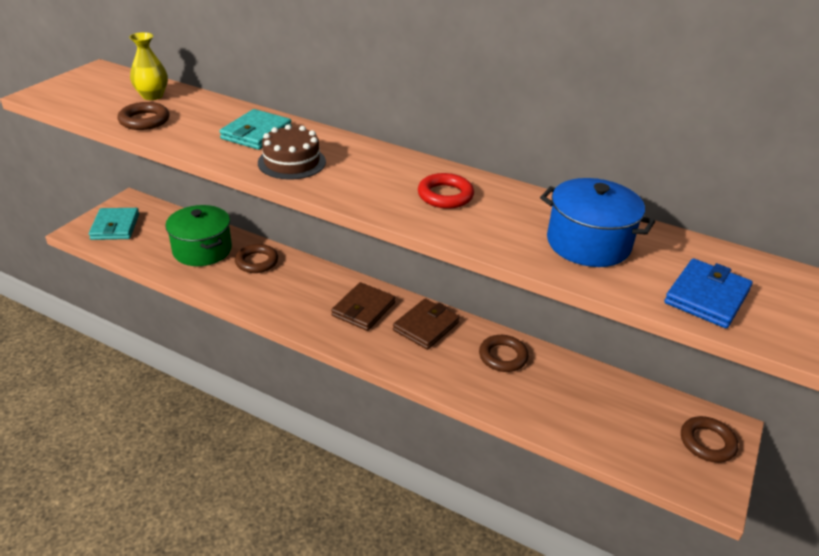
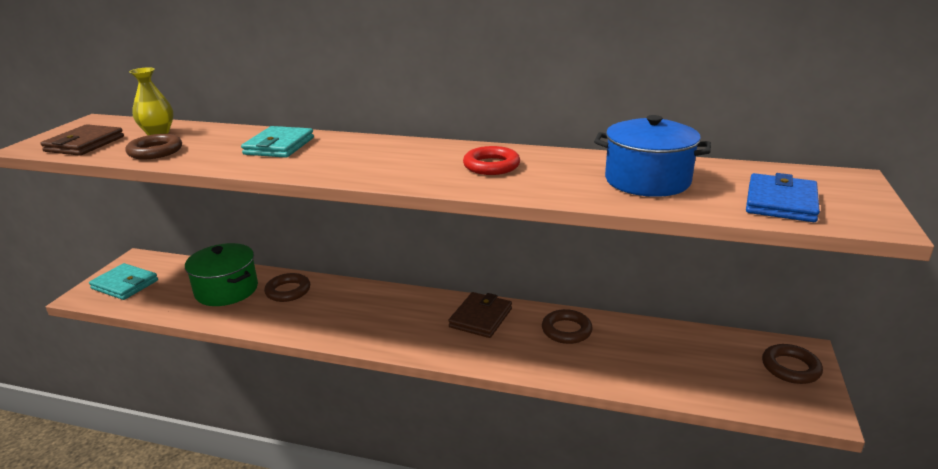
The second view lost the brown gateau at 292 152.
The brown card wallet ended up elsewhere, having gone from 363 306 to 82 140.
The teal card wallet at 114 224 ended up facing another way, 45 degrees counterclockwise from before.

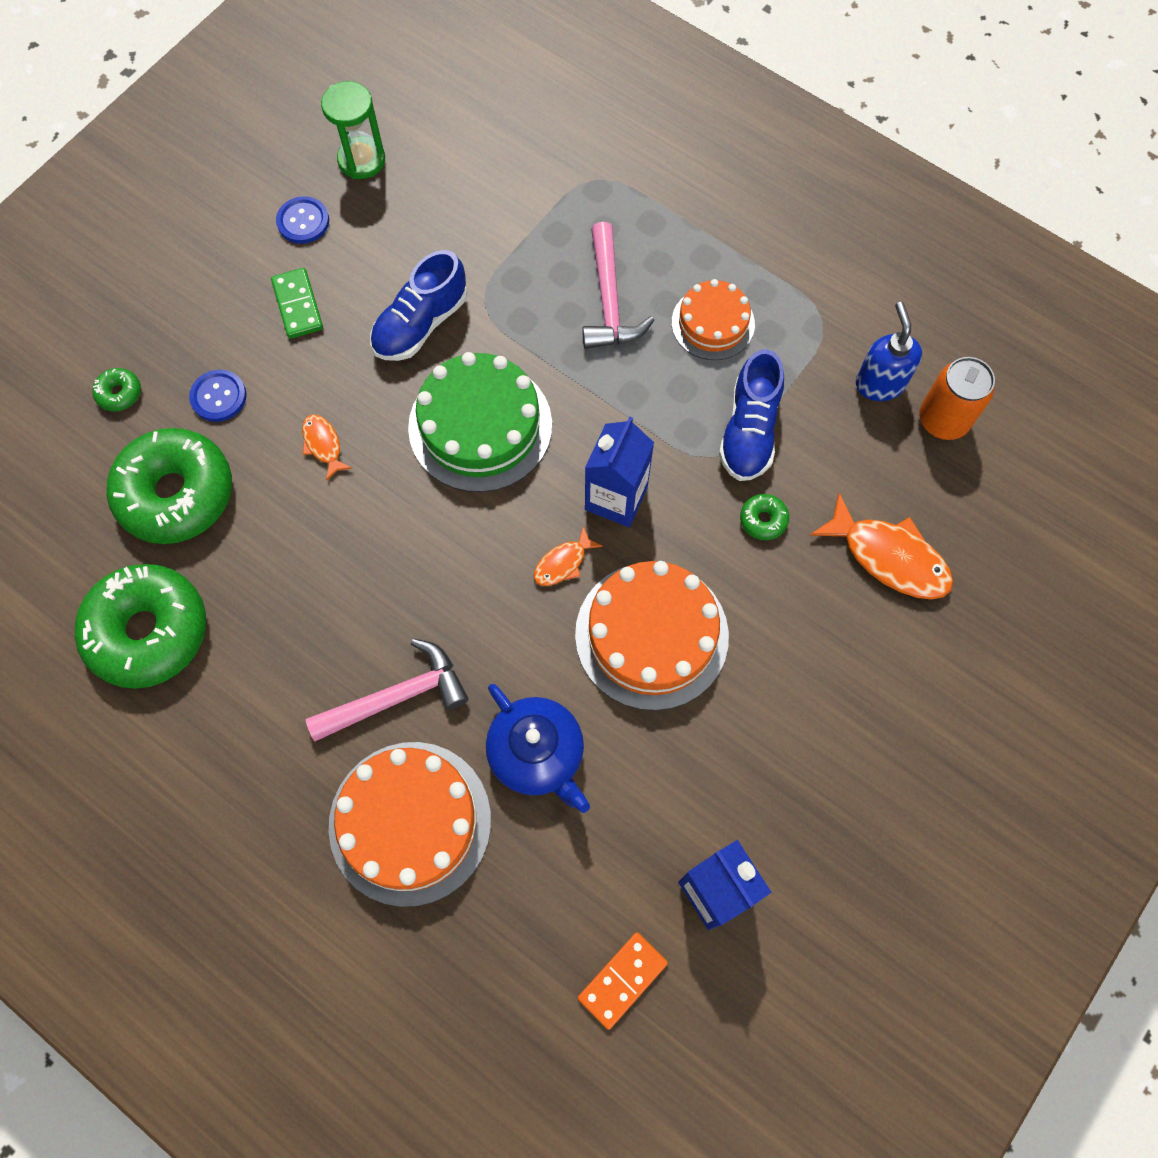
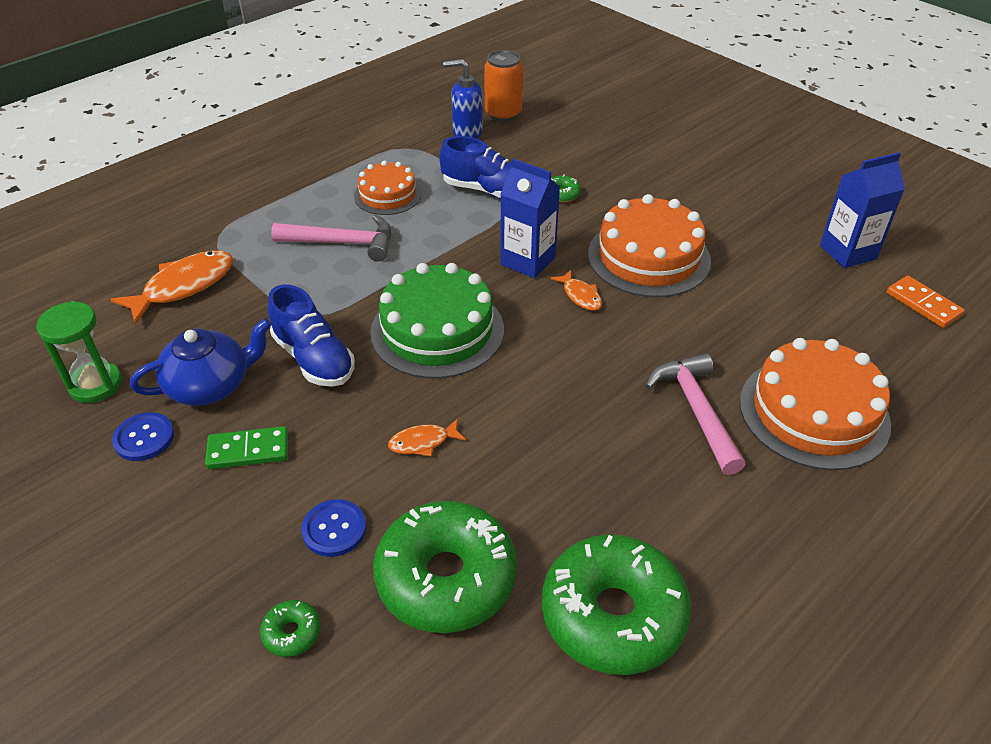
The blue teapot ended up elsewhere, having gone from 538 748 to 201 362.
The orange fish figure ended up elsewhere, having gone from 881 546 to 171 287.

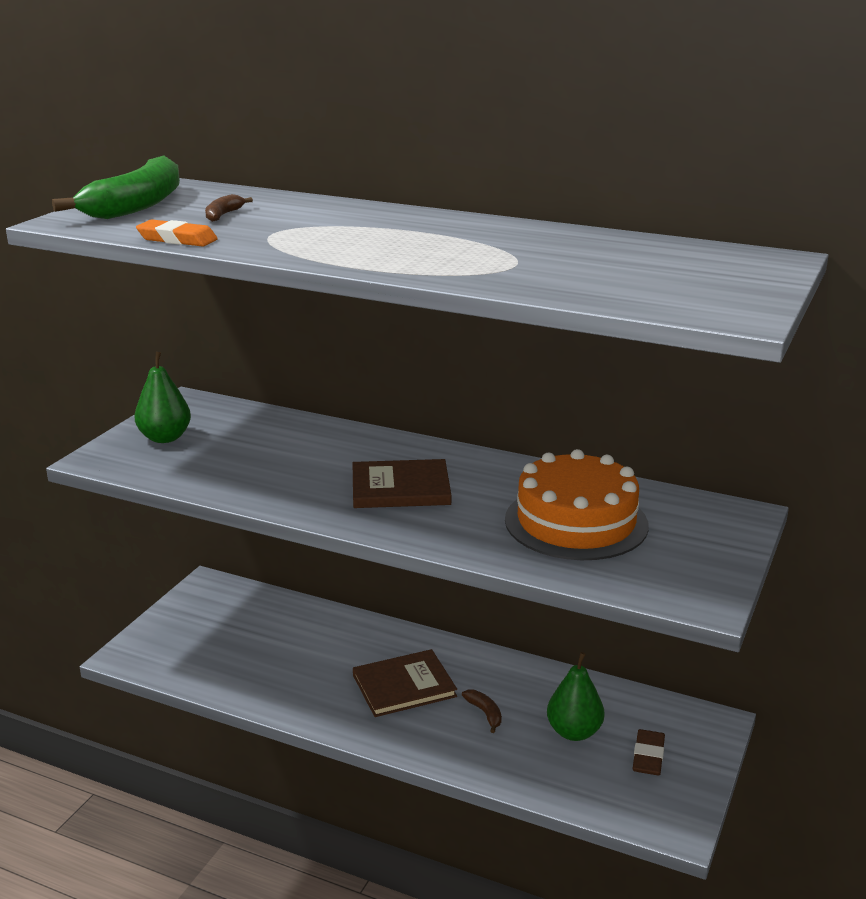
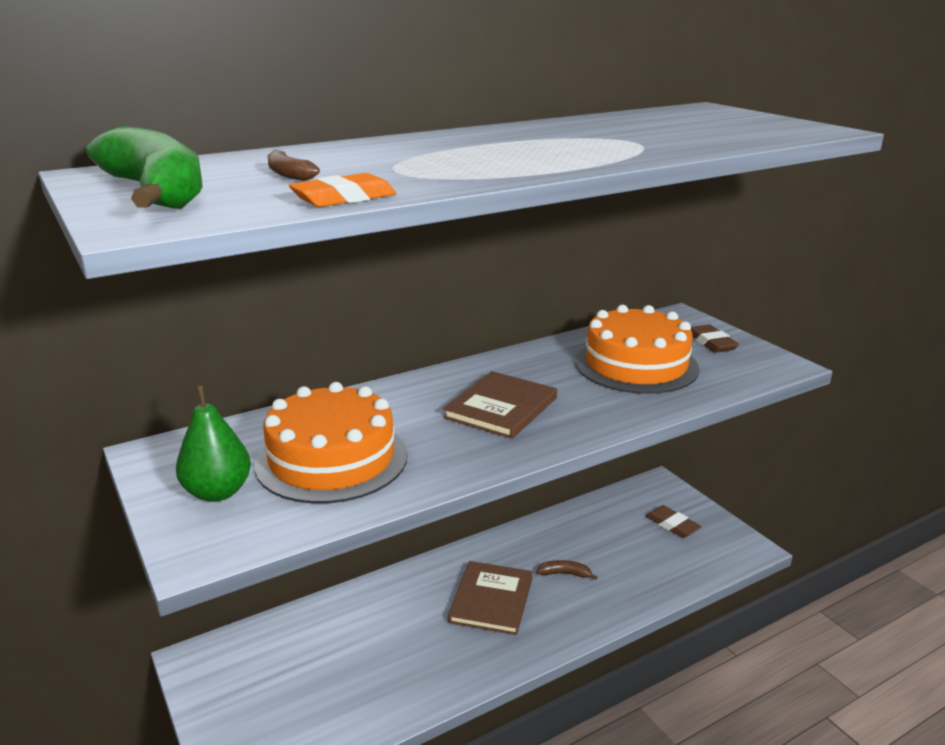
The second view lost the emerald toy pear at 575 696.
The second view gained the orange gateau at 331 443.
The second view gained the brown pencil eraser at 715 338.

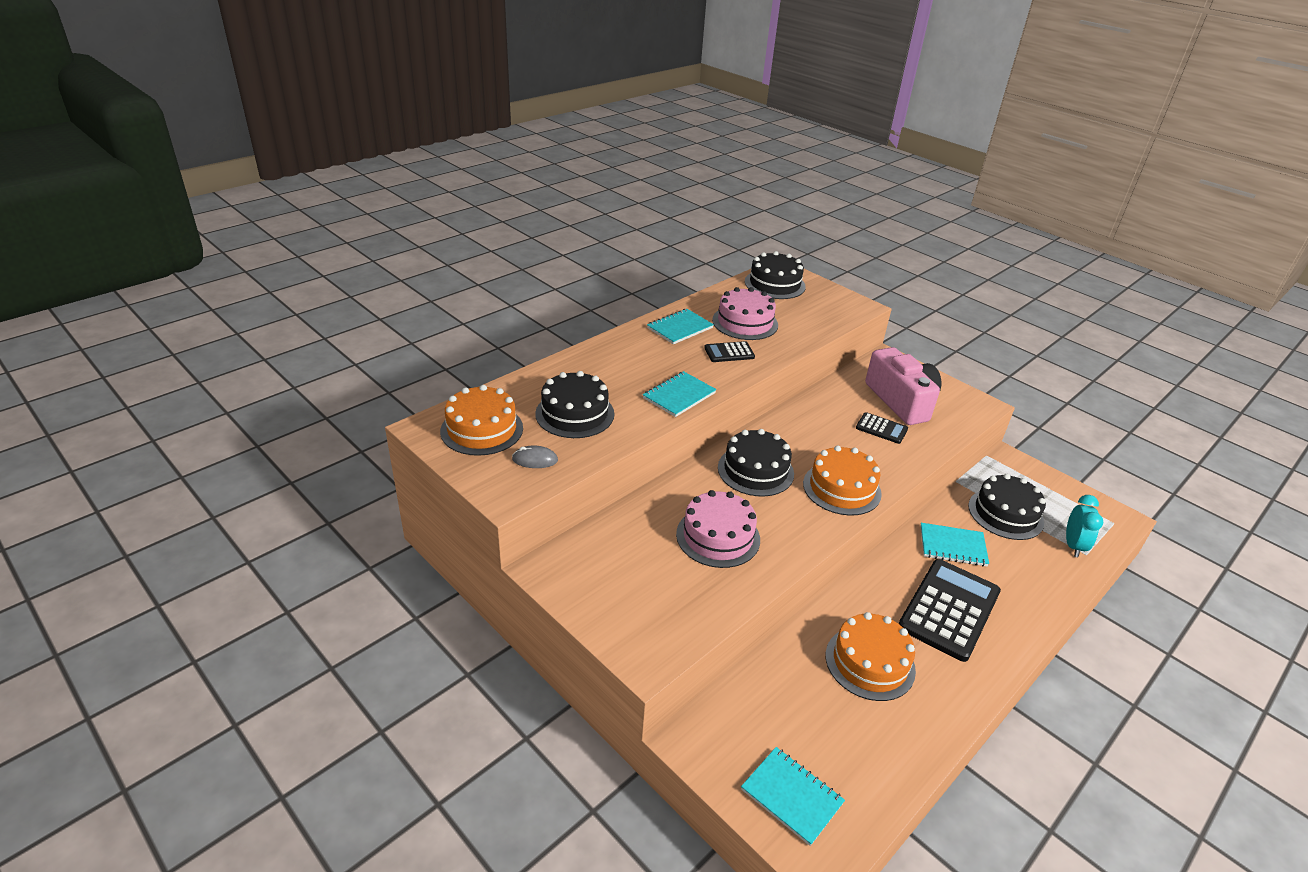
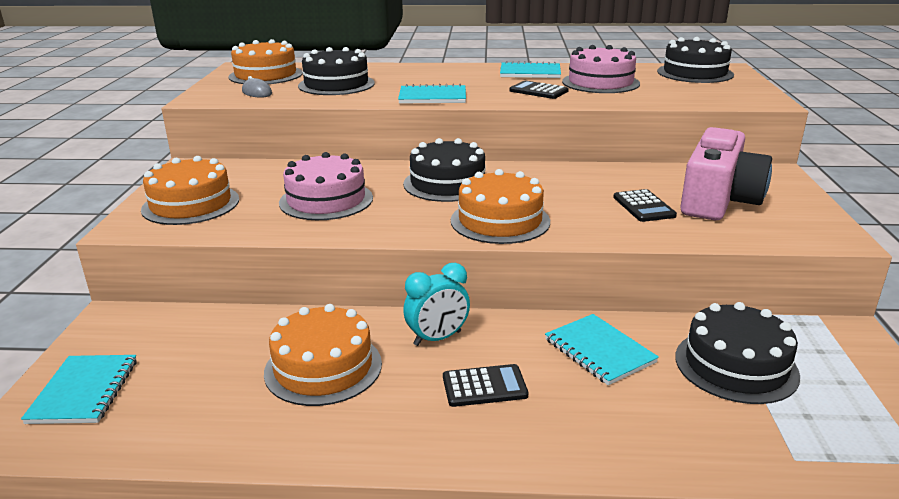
The second view gained the orange gateau at 190 190.
The teal bedside clock ended up elsewhere, having gone from 1084 526 to 436 304.
The size of the jet-black pocket calculator at 950 610 changed by a factor of 0.49.

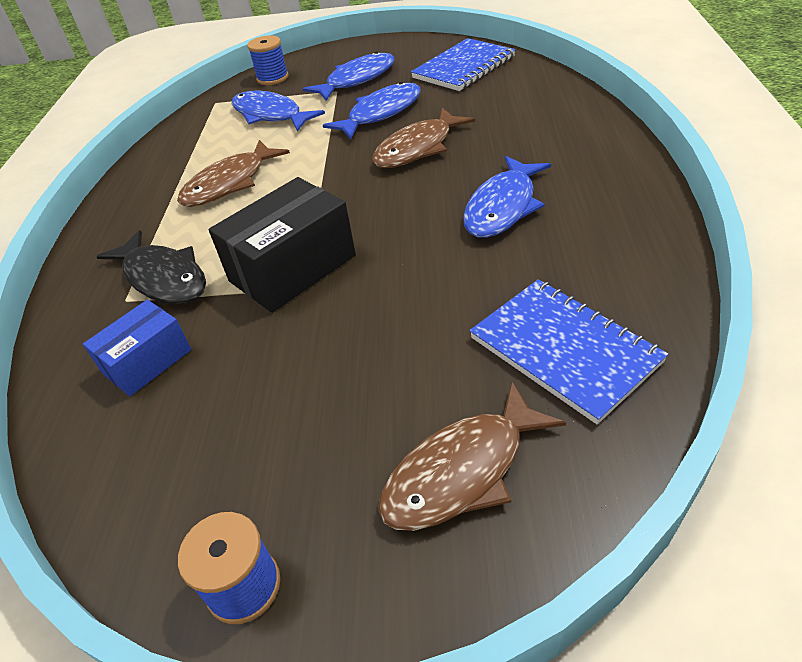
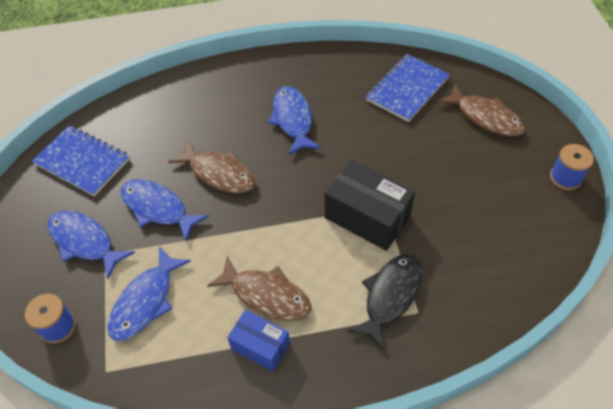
The blue box ended up elsewhere, having gone from 137 348 to 258 340.
The blue fish figure at 507 197 ended up facing another way, 120 degrees counterclockwise from before.

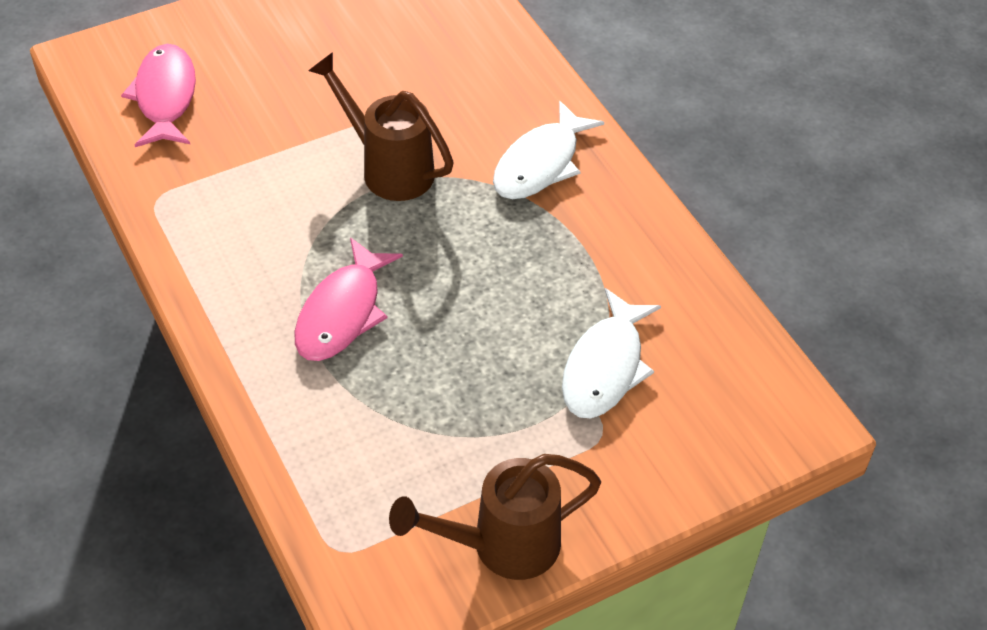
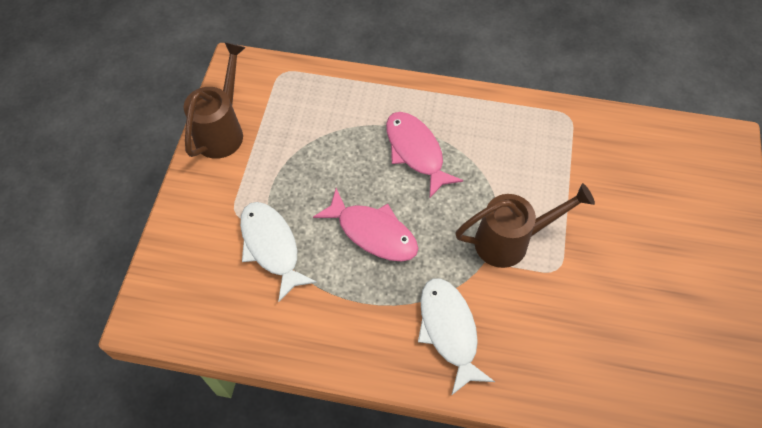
The pink fish figure ended up elsewhere, having gone from 158 95 to 366 225.

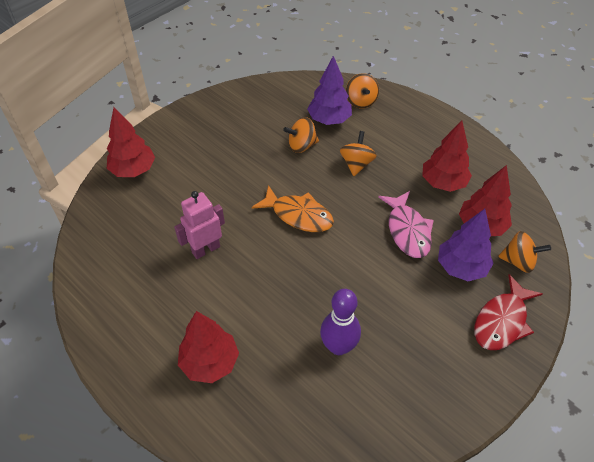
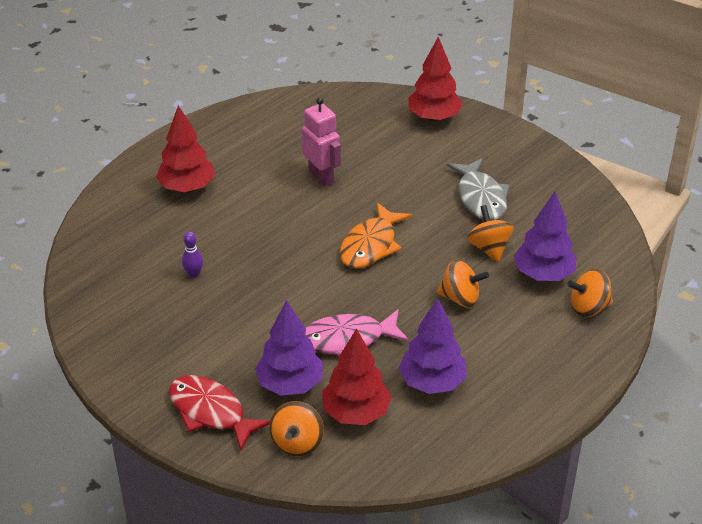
The second view gained the grey fish figure at 478 189.
What was the scarlet tree at 447 156 turned into the violet tree at 433 346.
The size of the violet bowling pin at 340 322 changed by a factor of 0.51.

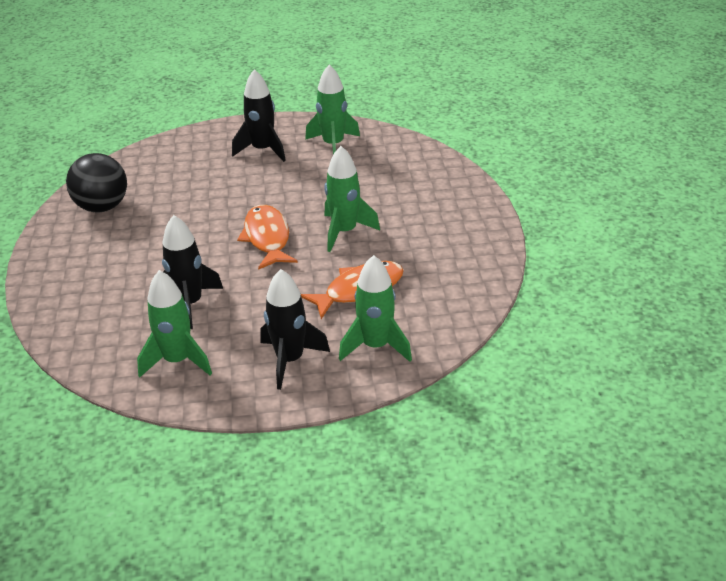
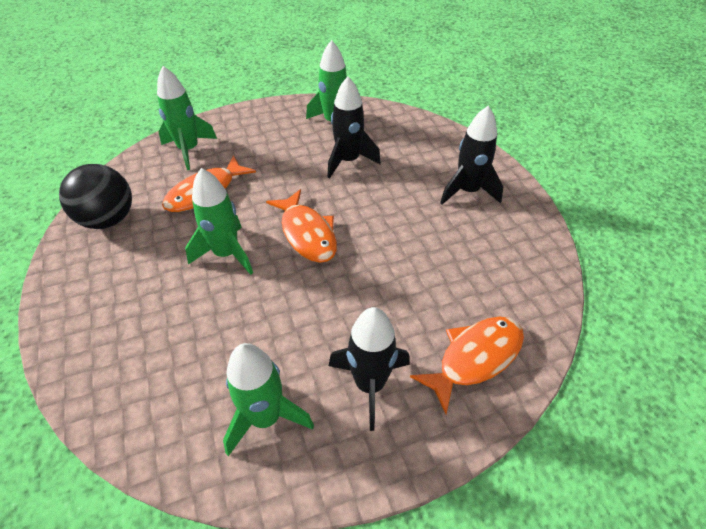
The second view gained the orange fish figure at 467 365.
The jet-black play ball ended up elsewhere, having gone from 96 182 to 95 196.
The jet-black rocket ended up elsewhere, having gone from 295 329 to 471 155.

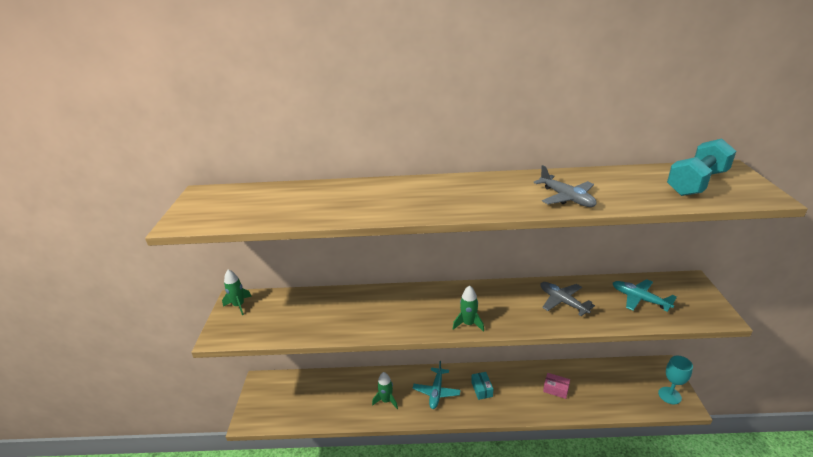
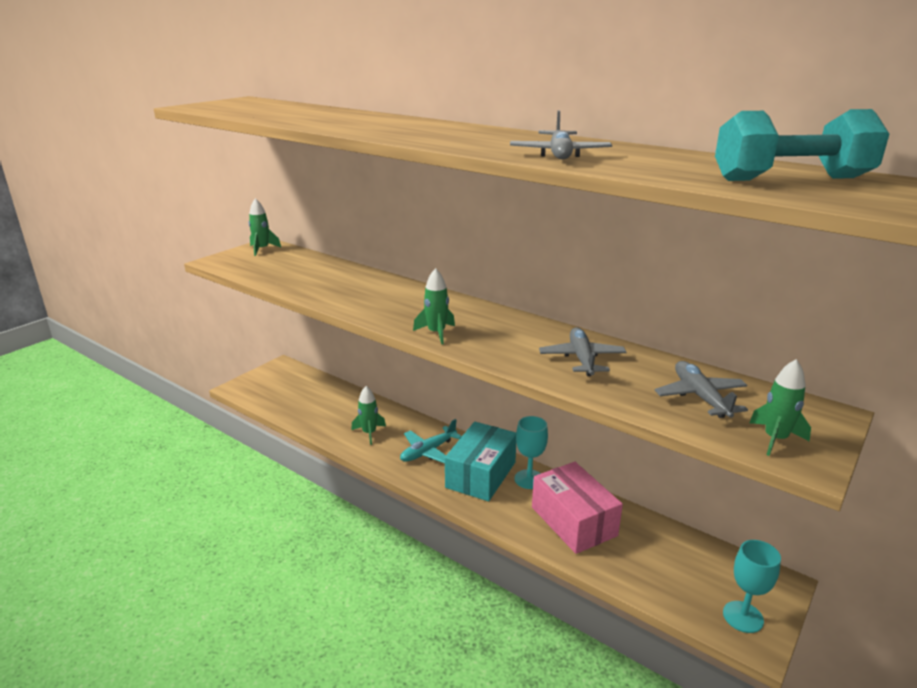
The second view gained the teal wine glass at 531 452.
The second view gained the emerald rocket at 780 407.
What was the teal plane at 645 295 turned into the grey plane at 701 389.
The size of the teal box at 482 386 changed by a factor of 2.11.
The size of the pink box at 556 386 changed by a factor of 2.11.

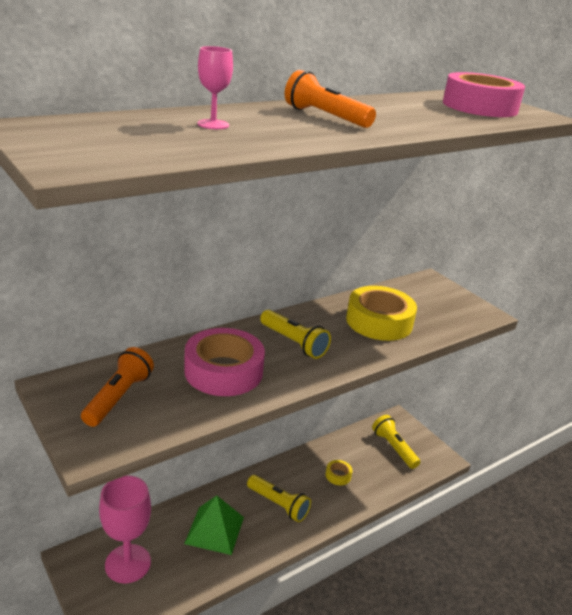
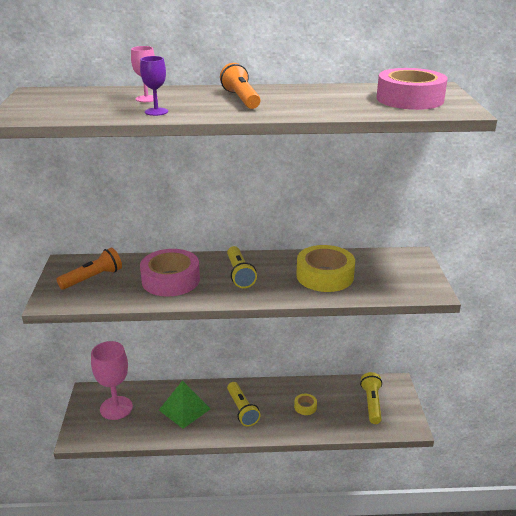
The second view gained the violet wine glass at 154 86.

